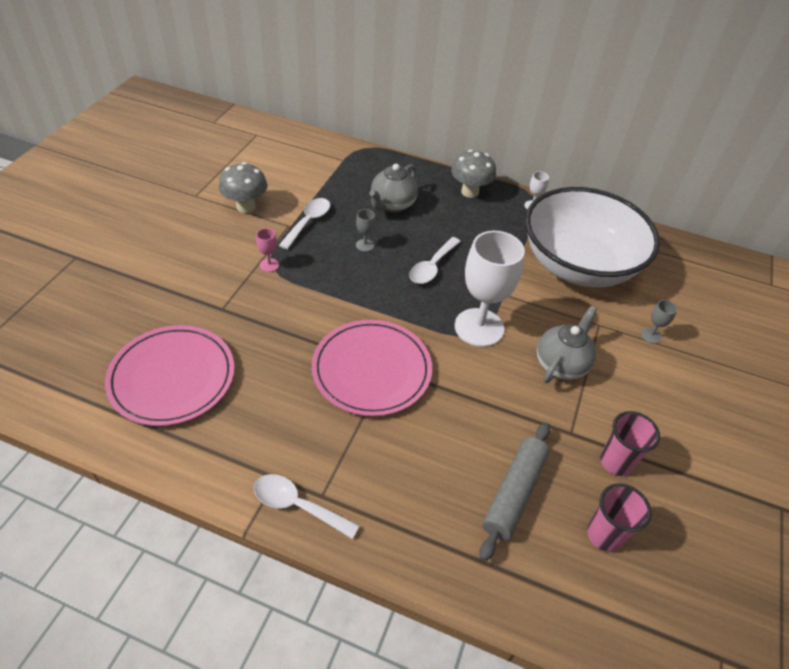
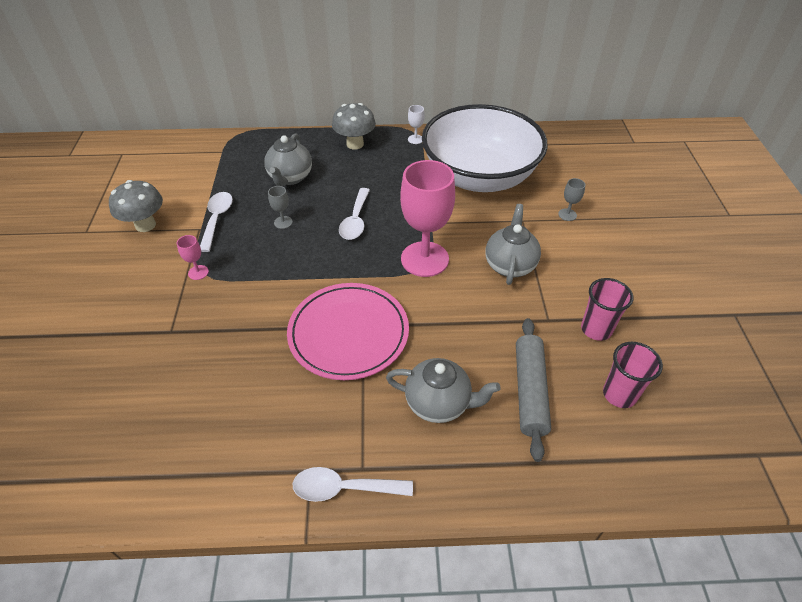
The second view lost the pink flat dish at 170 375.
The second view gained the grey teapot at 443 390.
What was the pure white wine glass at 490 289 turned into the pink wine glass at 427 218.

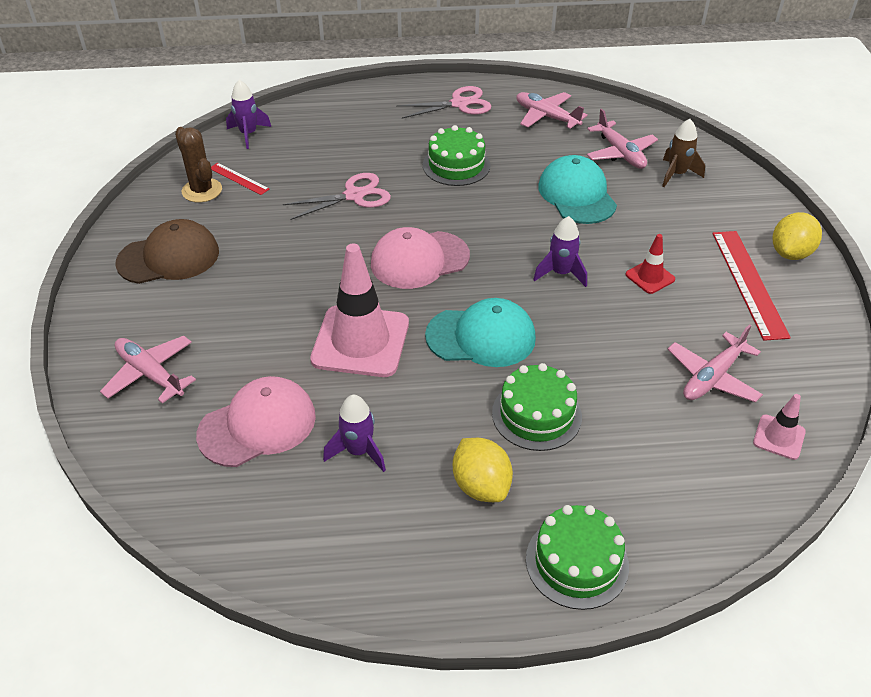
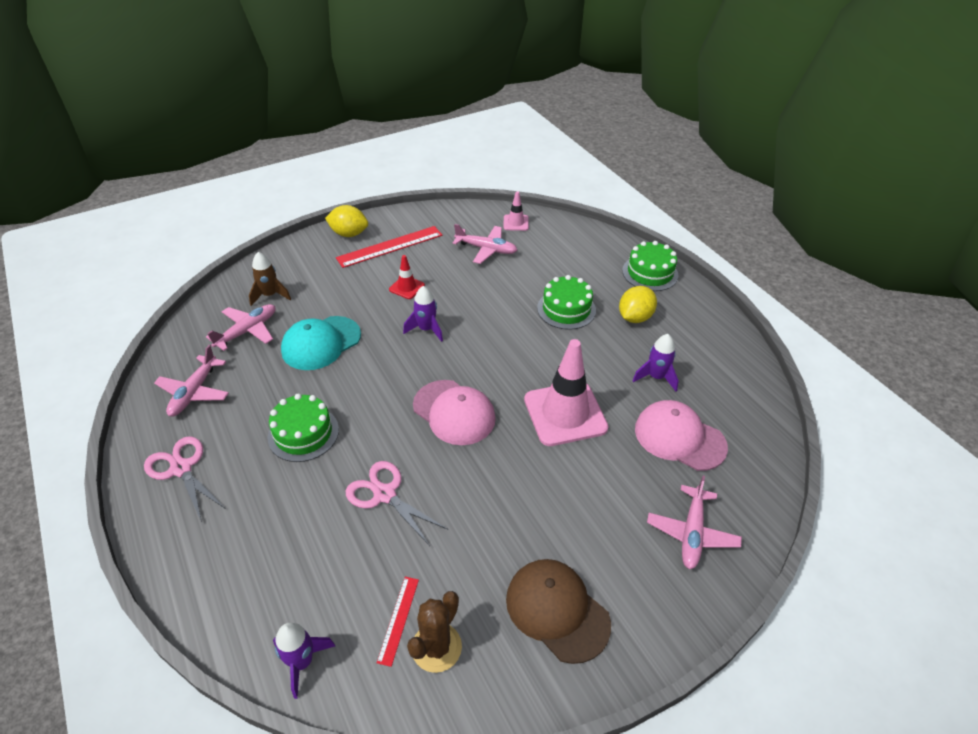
The second view lost the teal baseball cap at 480 332.

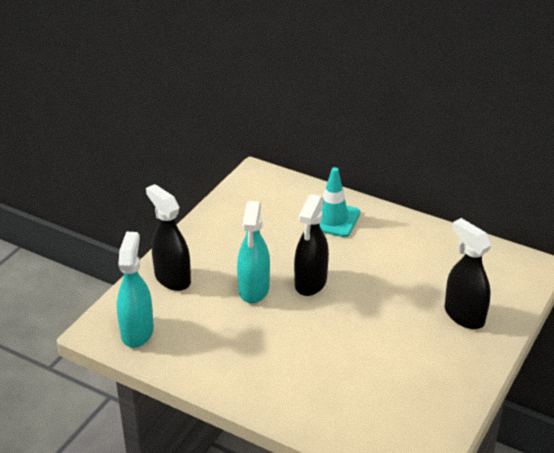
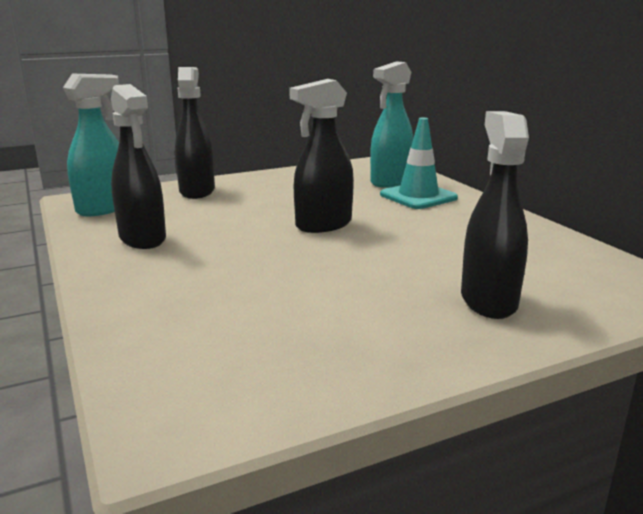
The second view gained the jet-black spray bottle at 138 166.
The teal spray bottle ended up elsewhere, having gone from 253 252 to 391 124.

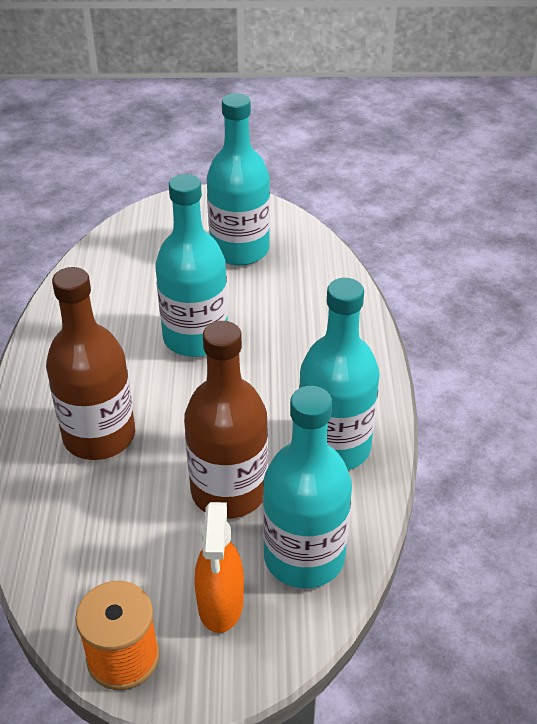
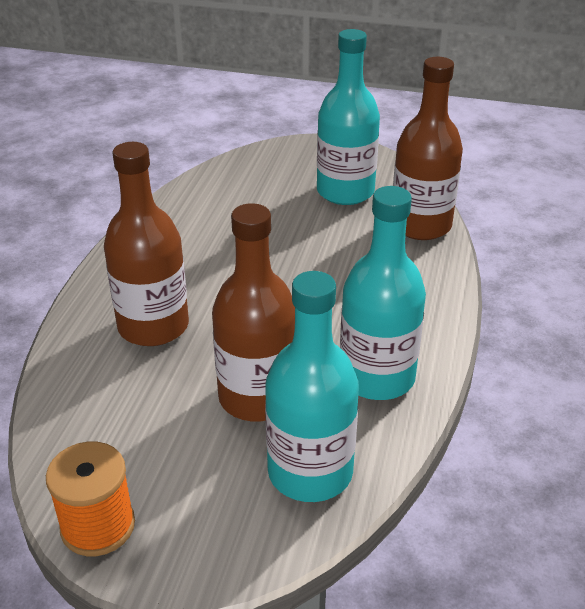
The second view lost the teal drink bottle at 191 265.
The second view lost the orange spray bottle at 219 567.
The second view gained the brown drink bottle at 428 148.

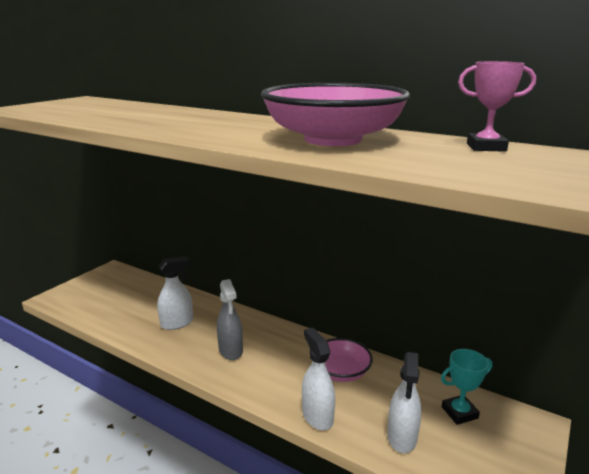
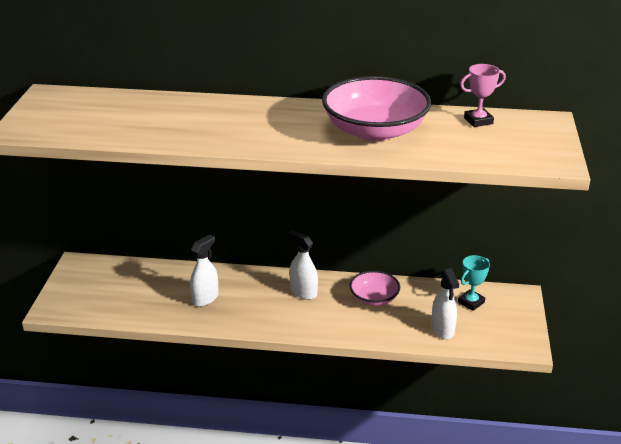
The second view lost the grey spray bottle at 230 319.
The pure white spray bottle ended up elsewhere, having gone from 318 379 to 303 265.

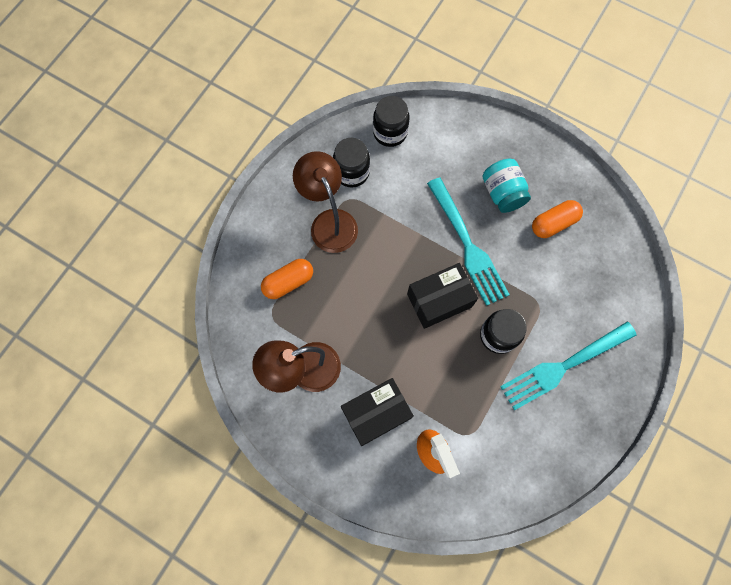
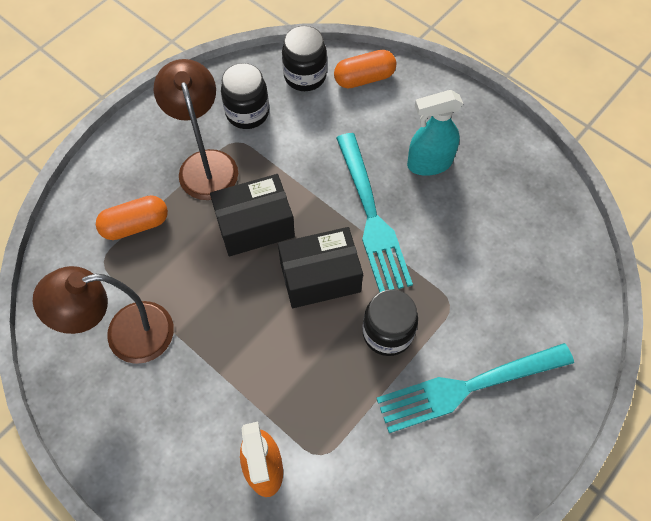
The jet-black box ended up elsewhere, having gone from 377 412 to 252 215.
The orange capsule ended up elsewhere, having gone from 557 219 to 365 69.
Where the teal jam jar stood at 507 185, the teal spray bottle came to stand at 435 133.

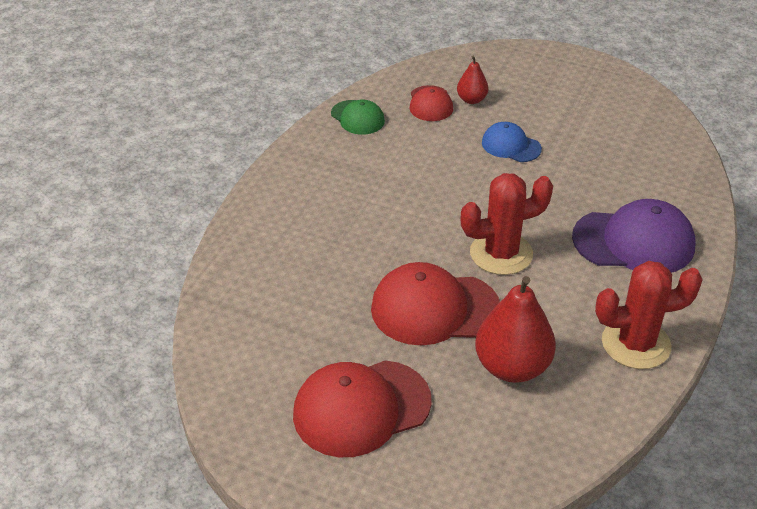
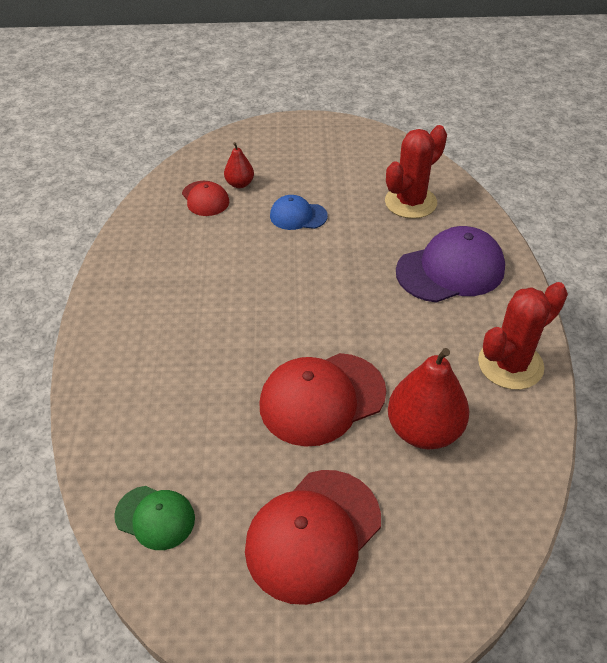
The emerald baseball cap ended up elsewhere, having gone from 358 117 to 154 518.
The scarlet cactus ended up elsewhere, having gone from 506 224 to 416 172.

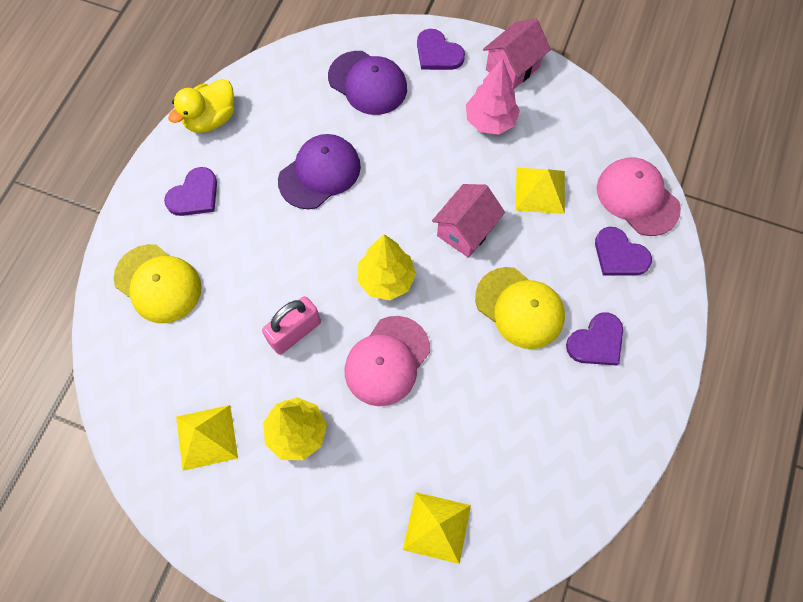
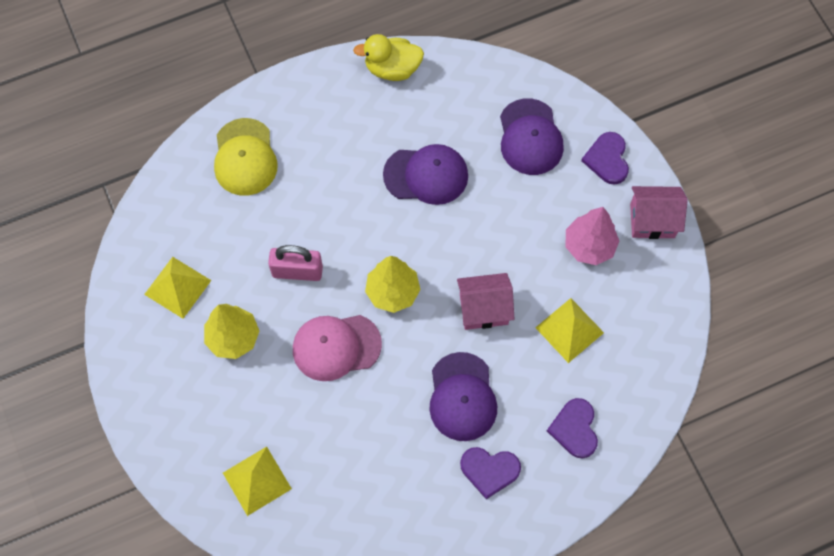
The second view lost the violet heart shape at 190 191.
The second view lost the pink baseball cap at 639 196.
What was the golden baseball cap at 520 308 turned into the violet baseball cap at 463 396.

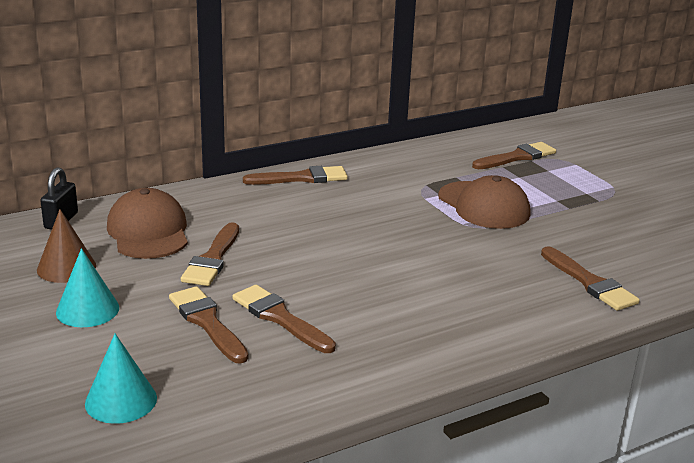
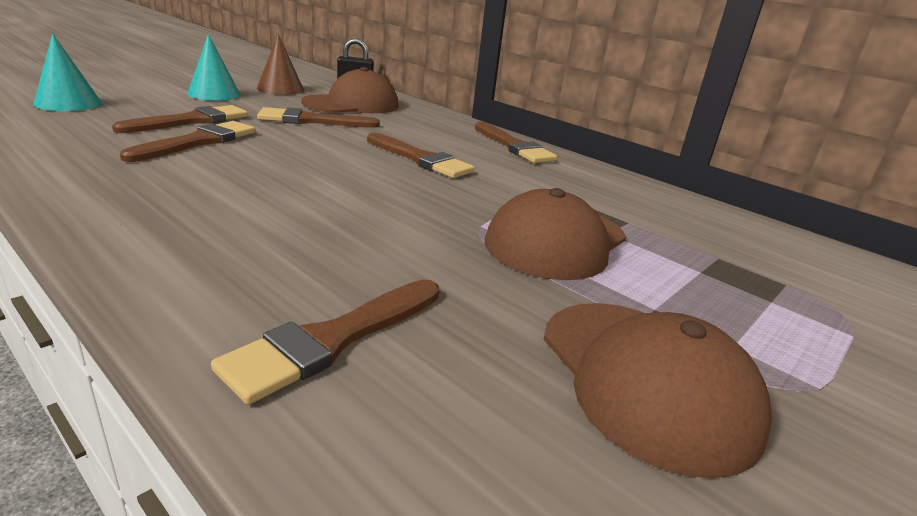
The second view gained the brown baseball cap at 657 391.
The brown brush ended up elsewhere, having gone from 514 155 to 421 155.

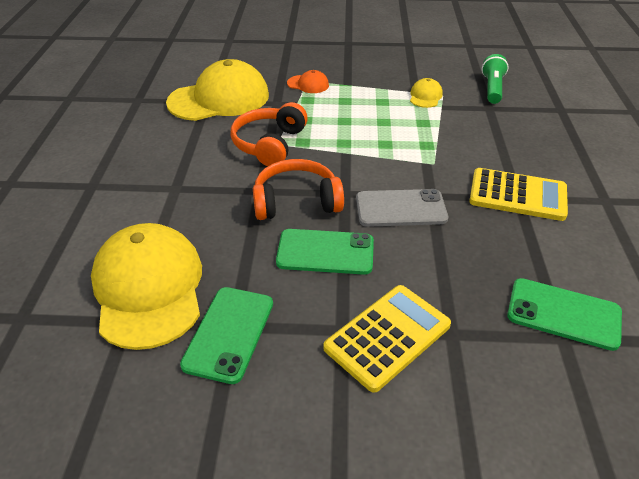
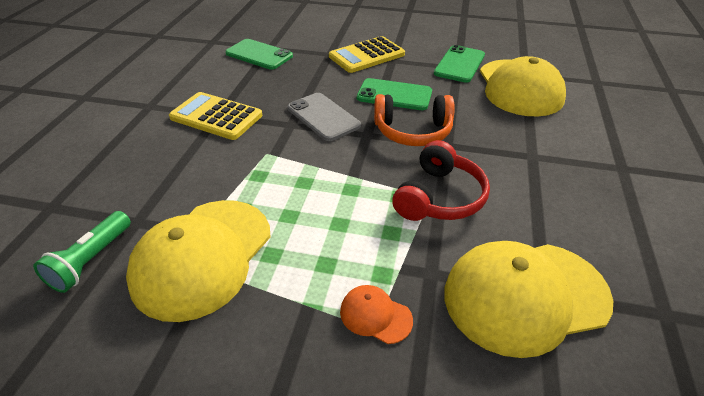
What was the orange headphones at 269 134 turned into the scarlet headphones at 441 180.
The grey mobile phone at 402 208 ended up facing another way, 45 degrees clockwise from before.
The size of the golden baseball cap at 426 93 changed by a factor of 2.31.

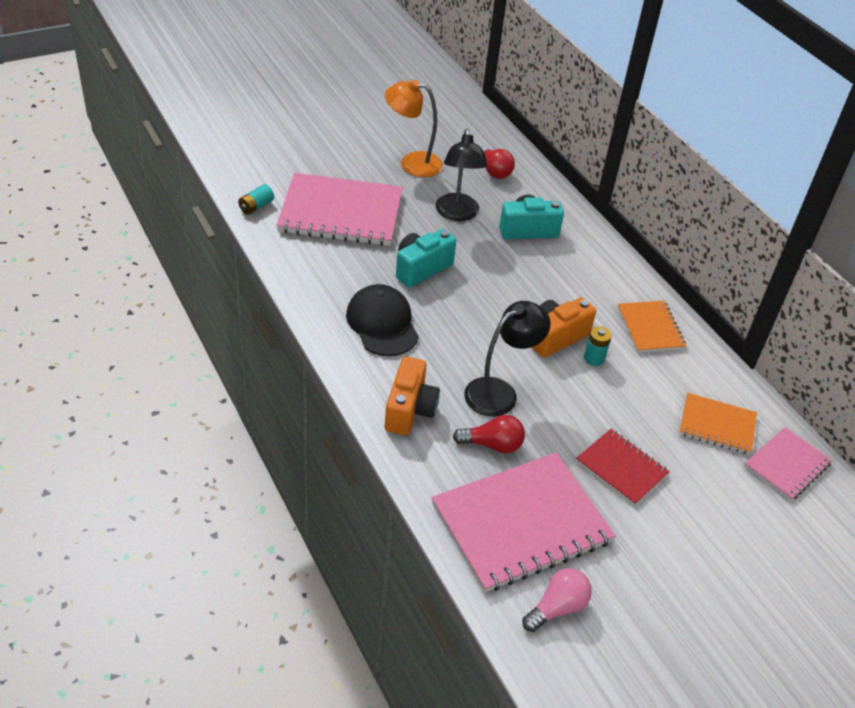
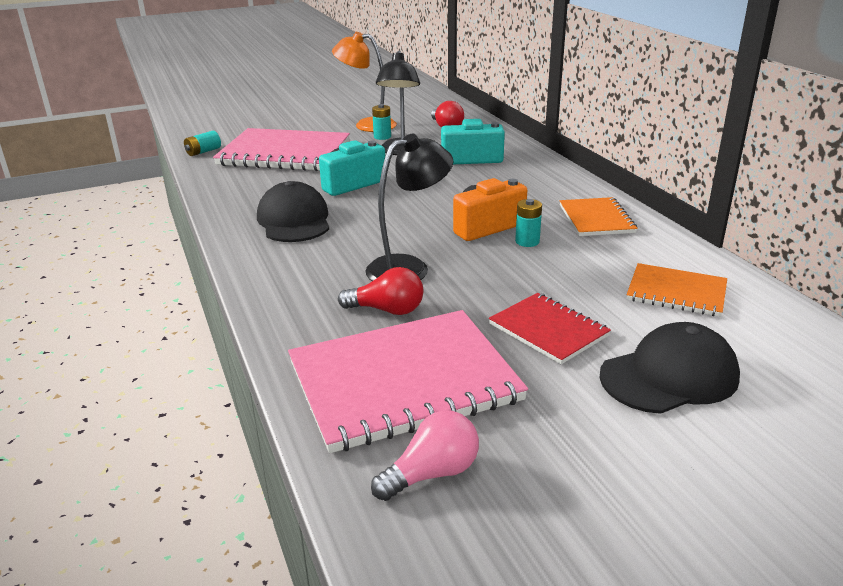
The second view lost the orange compact camera at 412 396.
The second view lost the pink exercise book at 788 464.
The second view gained the teal AA battery at 381 122.
The second view gained the jet-black baseball cap at 670 368.

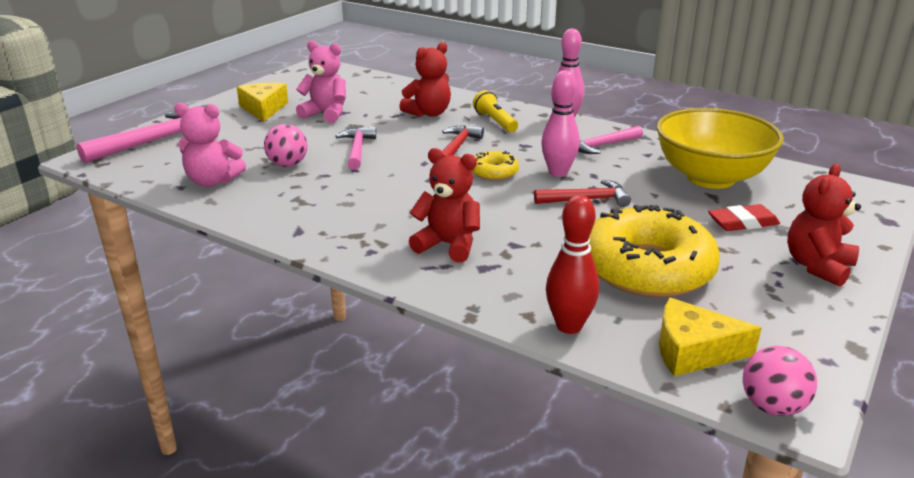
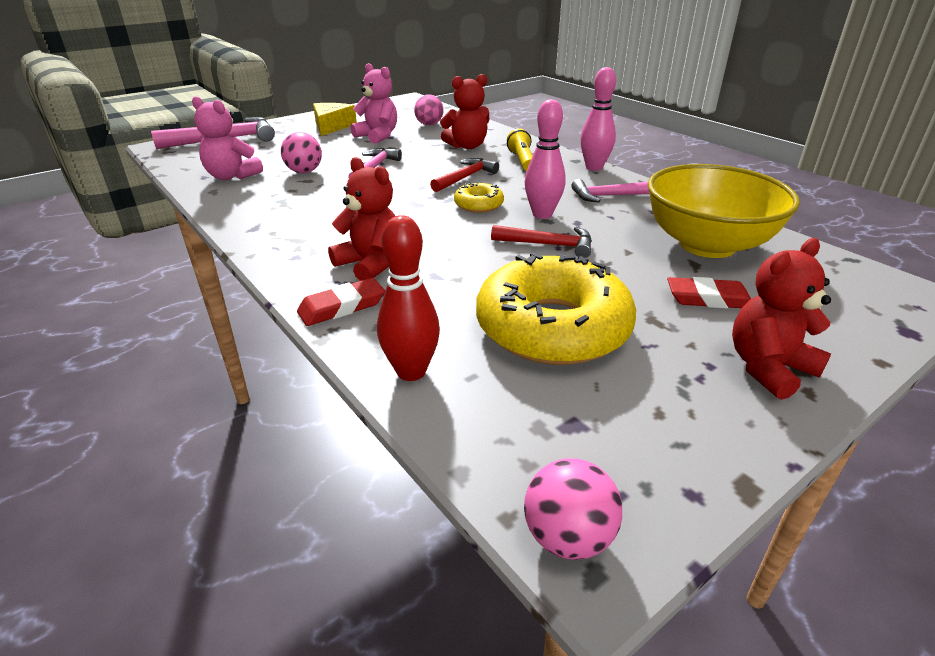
The second view lost the golden cheese wedge at 710 337.
The second view gained the scarlet pencil eraser at 341 302.
The second view gained the pink toy egg at 429 109.

